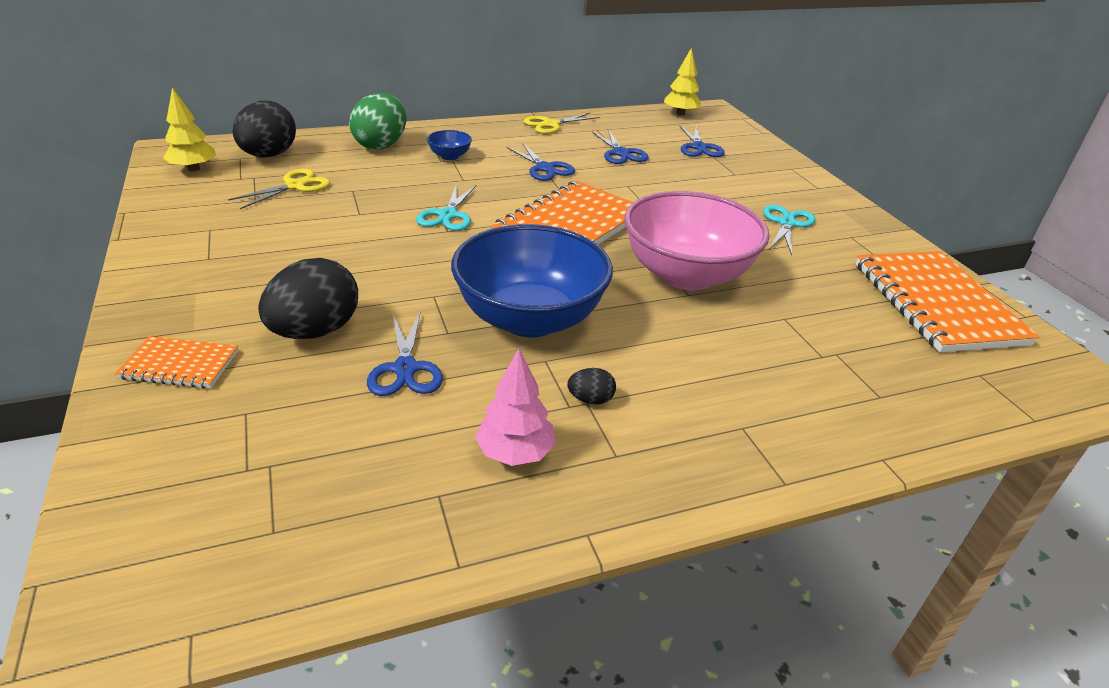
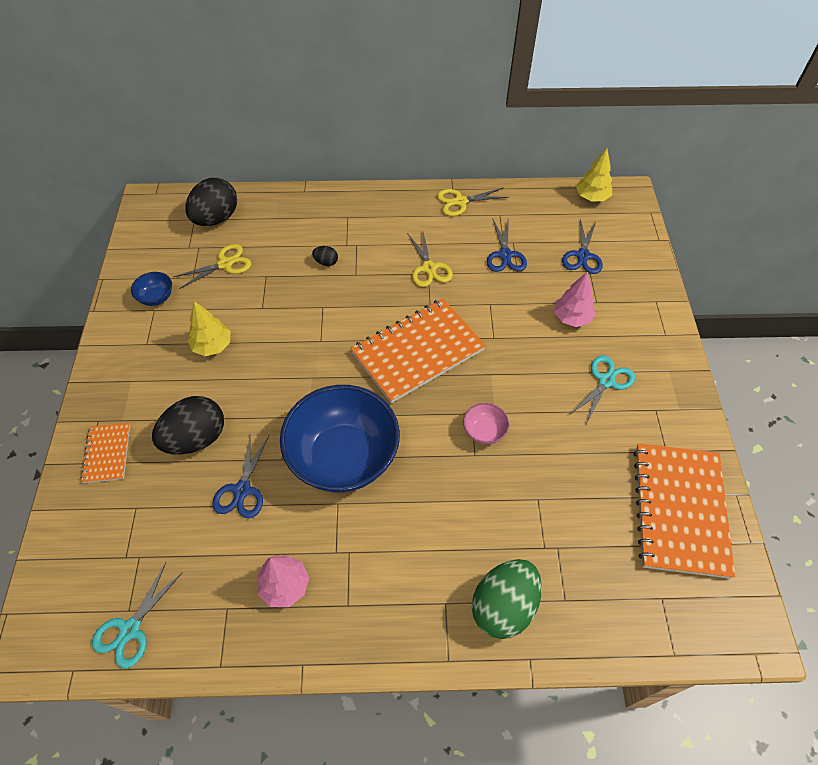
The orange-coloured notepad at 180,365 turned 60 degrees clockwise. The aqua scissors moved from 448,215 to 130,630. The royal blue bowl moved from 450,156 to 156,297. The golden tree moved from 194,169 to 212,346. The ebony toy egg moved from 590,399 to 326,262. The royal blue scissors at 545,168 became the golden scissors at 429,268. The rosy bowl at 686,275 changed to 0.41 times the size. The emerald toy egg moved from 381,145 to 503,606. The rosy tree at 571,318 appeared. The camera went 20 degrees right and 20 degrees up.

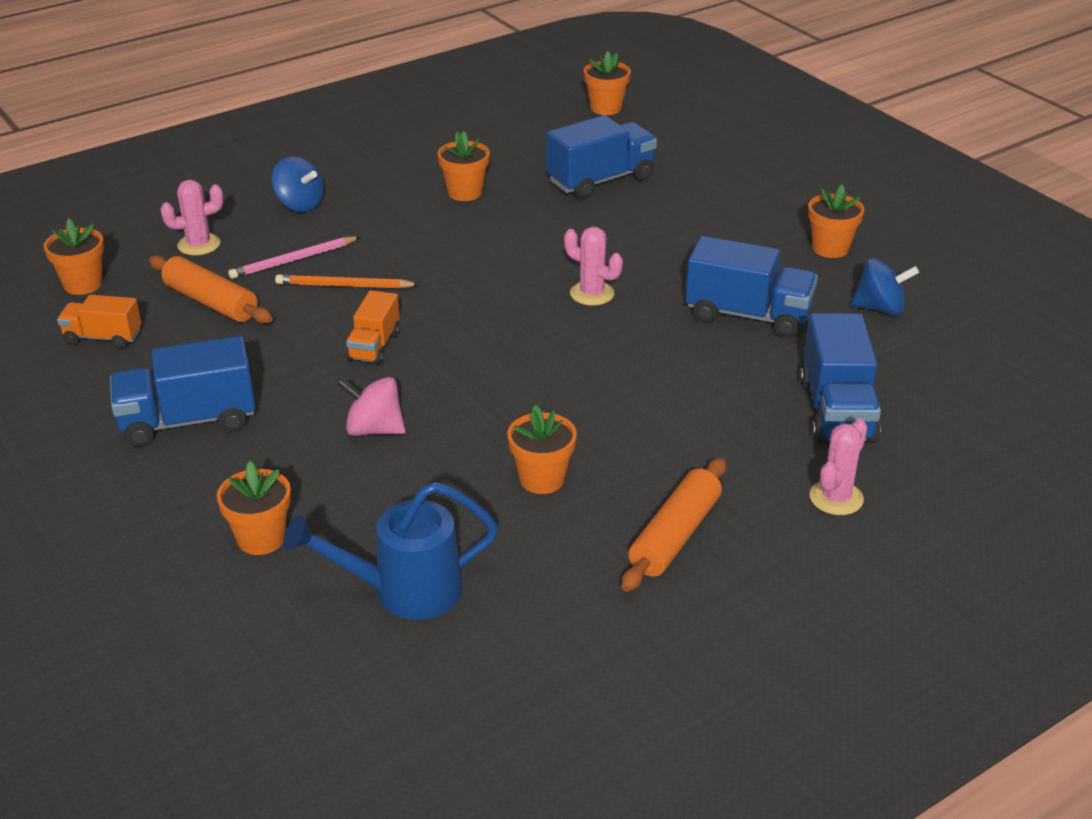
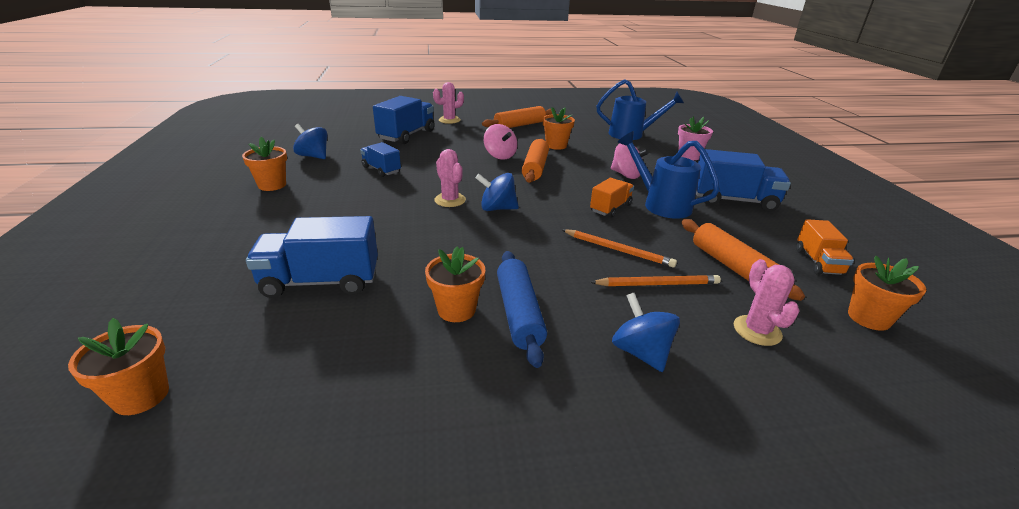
The royal blue lorry at 748,315 changed to 0.60 times the size. The royal blue whirligig at 497,208 appeared. The rosy whirligig at 500,156 appeared. The royal blue rolling pin at 519,313 appeared. The orange-coloured rolling pin at 535,168 appeared. The rosy lead pencil at 293,260 became the orange-coloured lead pencil at 657,284. The royal blue sprinkling can at 661,204 appeared. The orange-coloured potted plant at 261,538 became the rosy potted plant at 689,156. The rosy prickly plant at 199,245 turned 75 degrees clockwise. The orange-coloured lorry at 103,337 turned 60 degrees clockwise. The camera went 155 degrees left and 5 degrees down.

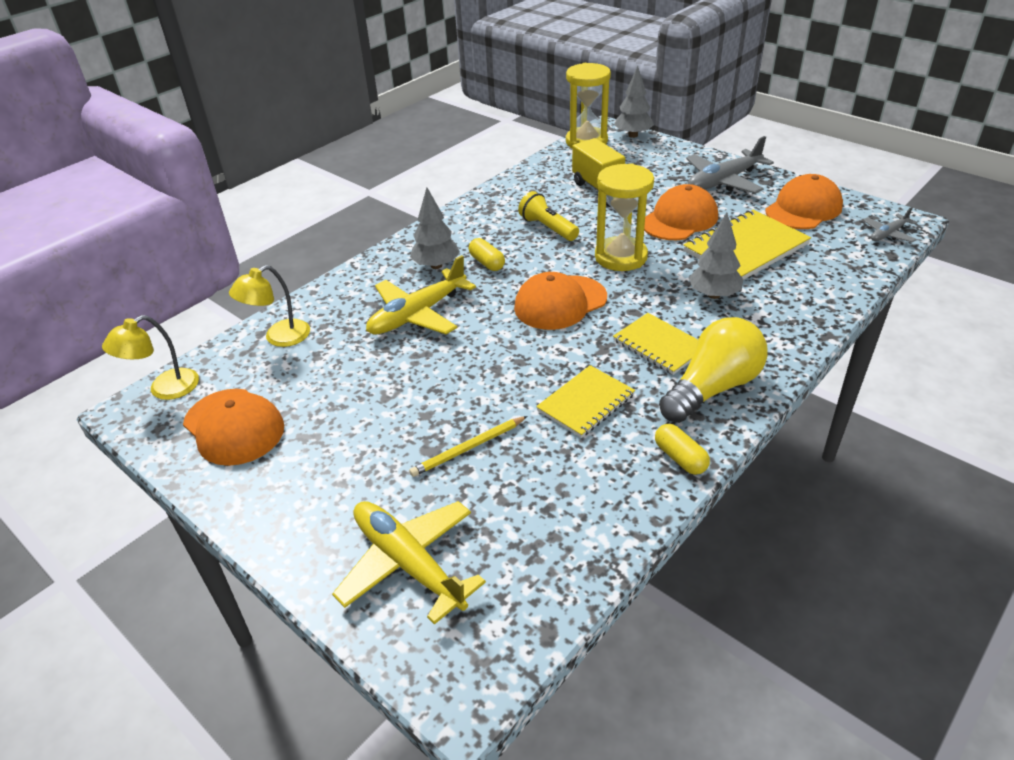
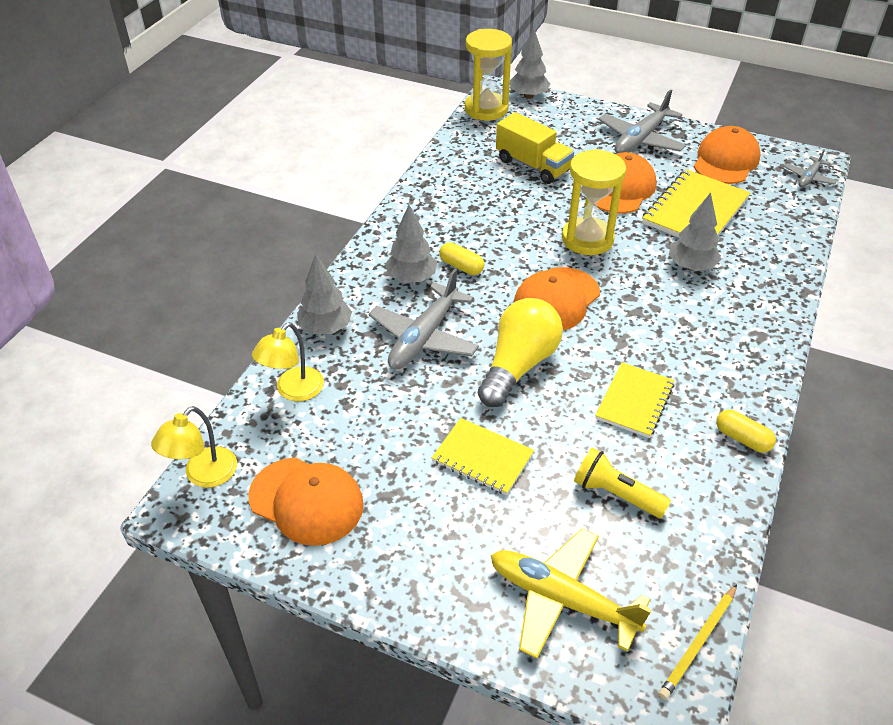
The ash-grey tree at 326,328 appeared. The golden plane at 417,314 became the ash-grey plane at 424,337. The golden notepad moved from 659,345 to 482,458. The golden bulb moved from 712,388 to 518,365. The golden pocket torch moved from 548,228 to 616,494. The golden lead pencil moved from 469,448 to 698,643. The camera went 20 degrees left and 5 degrees up.

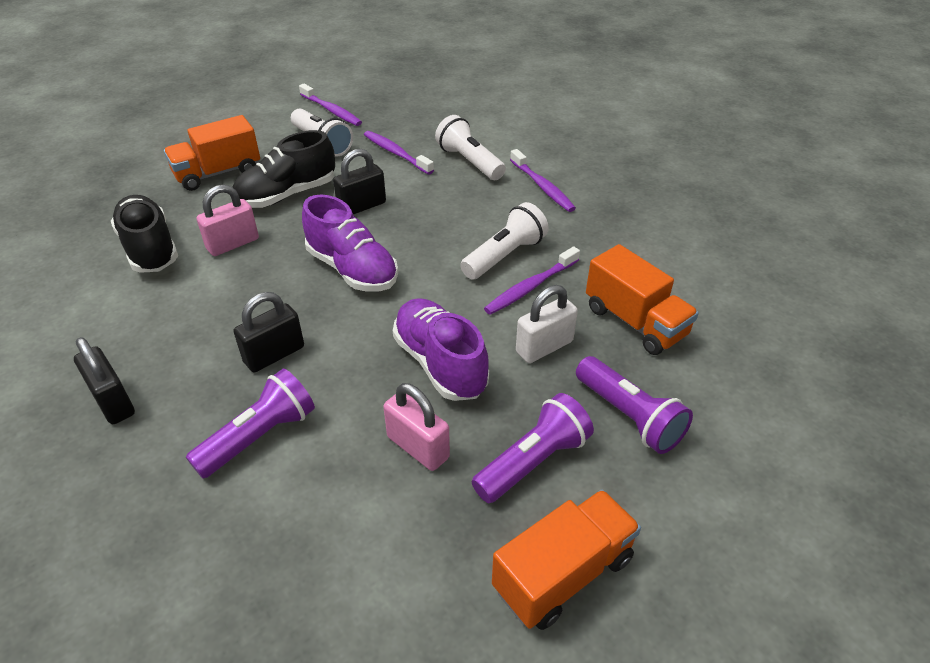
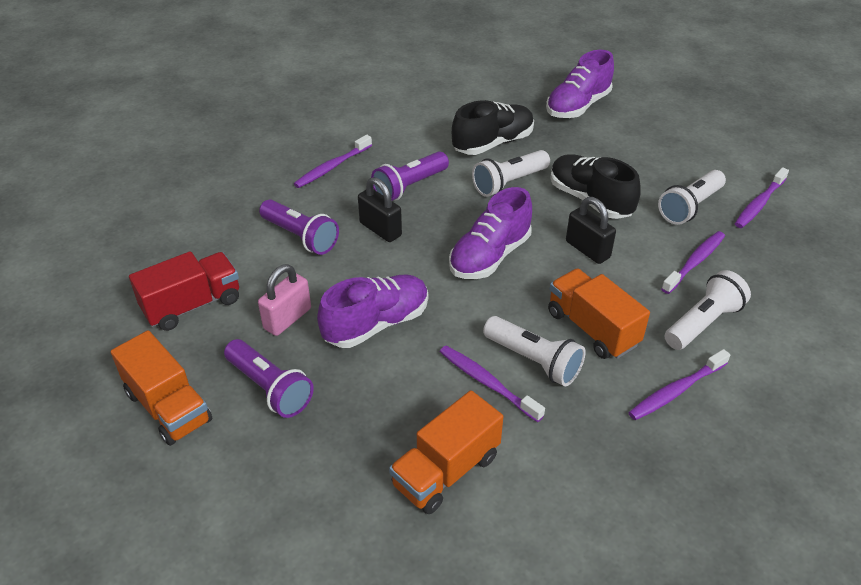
The red lorry at 192,305 appeared. The ebony lock at 113,402 was replaced by the violet toothbrush at 332,167. The violet pocket torch moved from 629,416 to 409,186. The rosy lock at 233,244 was replaced by the snow-white pocket torch at 509,183. The violet shoe at 578,106 appeared. The orange-coloured lorry moved from 218,173 to 592,328. The snow-white lock at 544,347 disappeared. The camera went 85 degrees right and 0 degrees up.

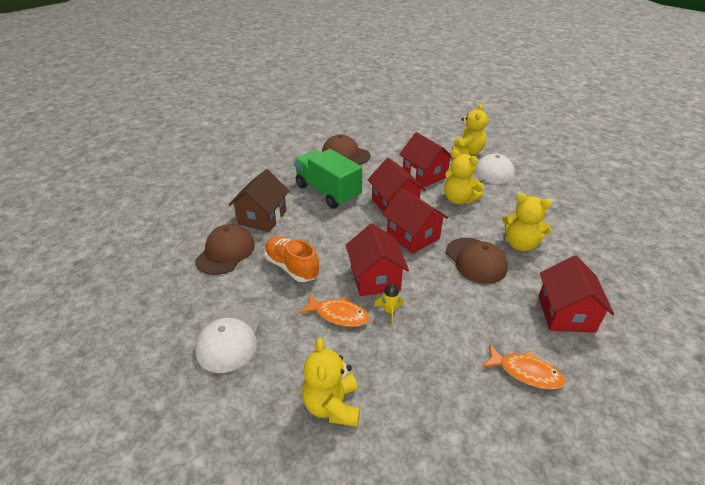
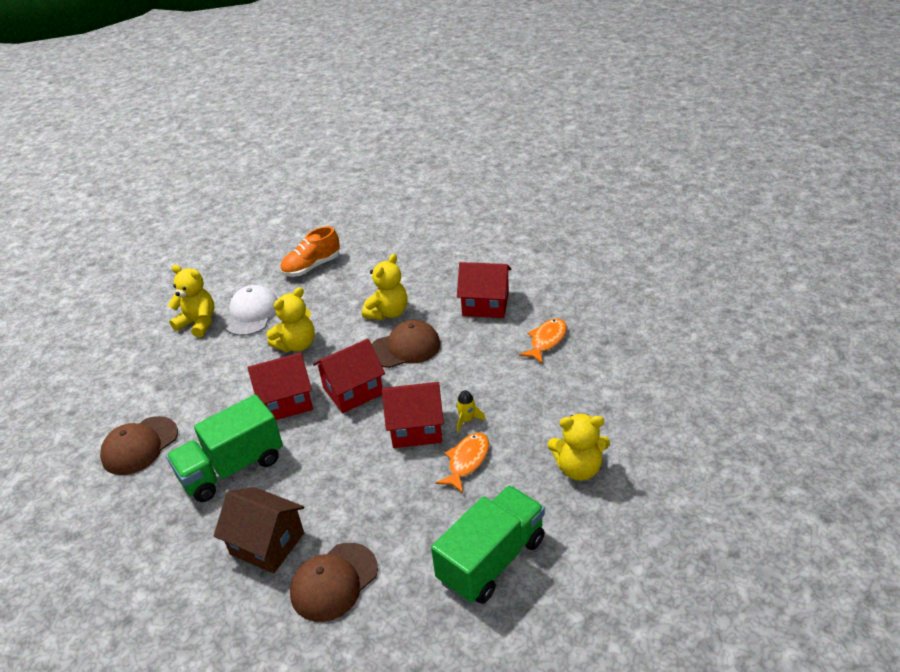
The orange-coloured shoe moved from 292,267 to 312,267. The russet baseball cap at 226,252 turned 75 degrees counterclockwise. The snow-white baseball cap at 229,339 was replaced by the emerald lorry at 491,560. The red toy house at 424,175 disappeared. The camera went 80 degrees left and 0 degrees up.

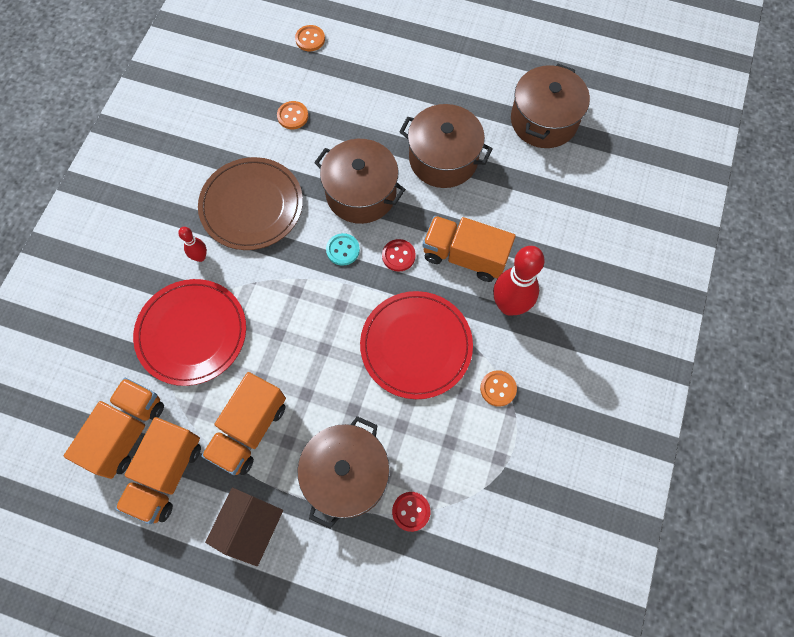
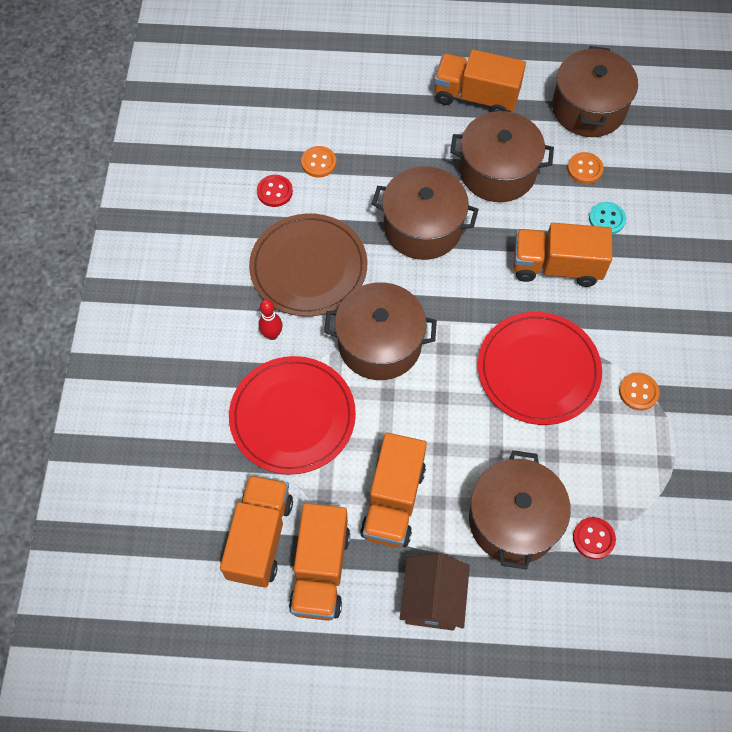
The red button moved from 398,256 to 274,192. The russet stockpot at 380,343 appeared. The orange-coloured lorry at 476,97 appeared. The orange-coloured button moved from 310,39 to 584,169. The aqua button moved from 343,250 to 607,219. The red skittle at 509,306 disappeared. The camera went 15 degrees left and 5 degrees down.

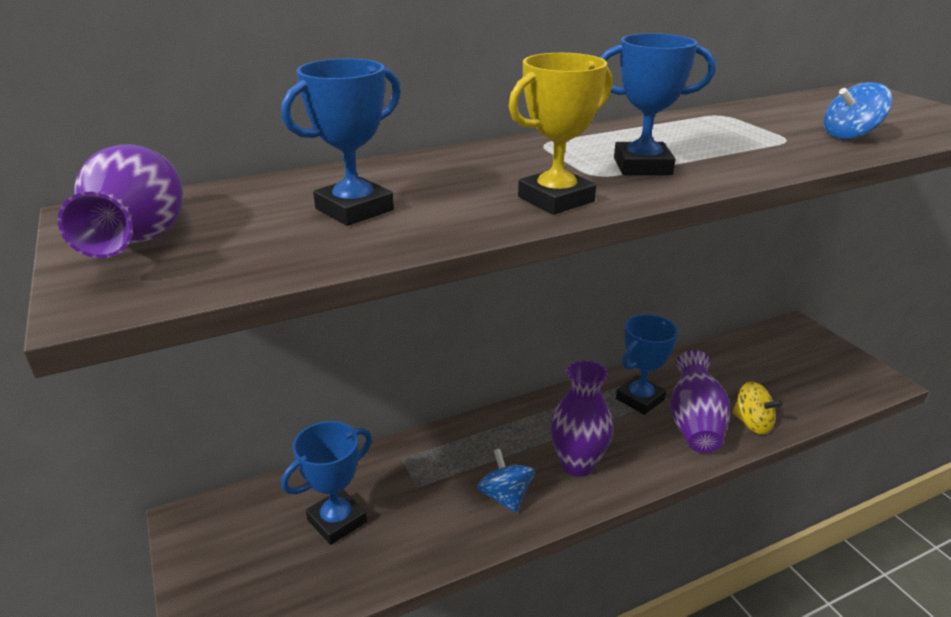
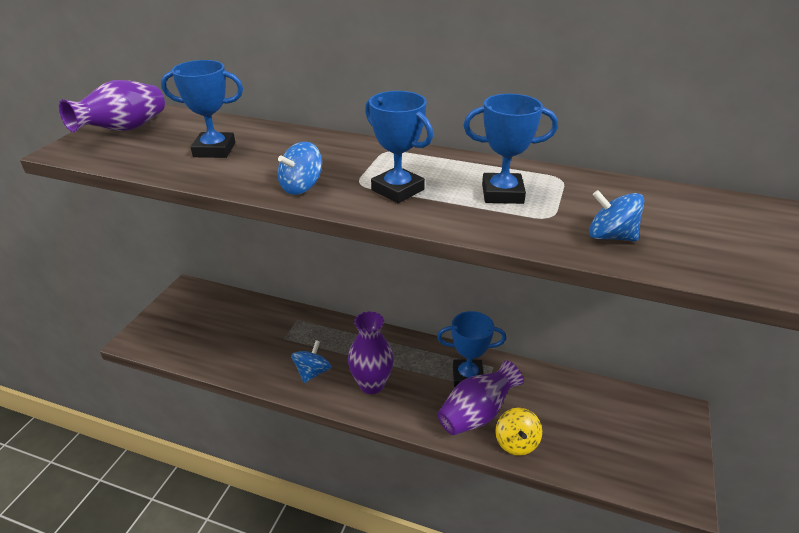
The golden trophy at 555,199 was replaced by the royal blue whirligig at 301,187. The royal blue trophy moved from 337,521 to 502,193. The camera went 45 degrees right and 5 degrees up.

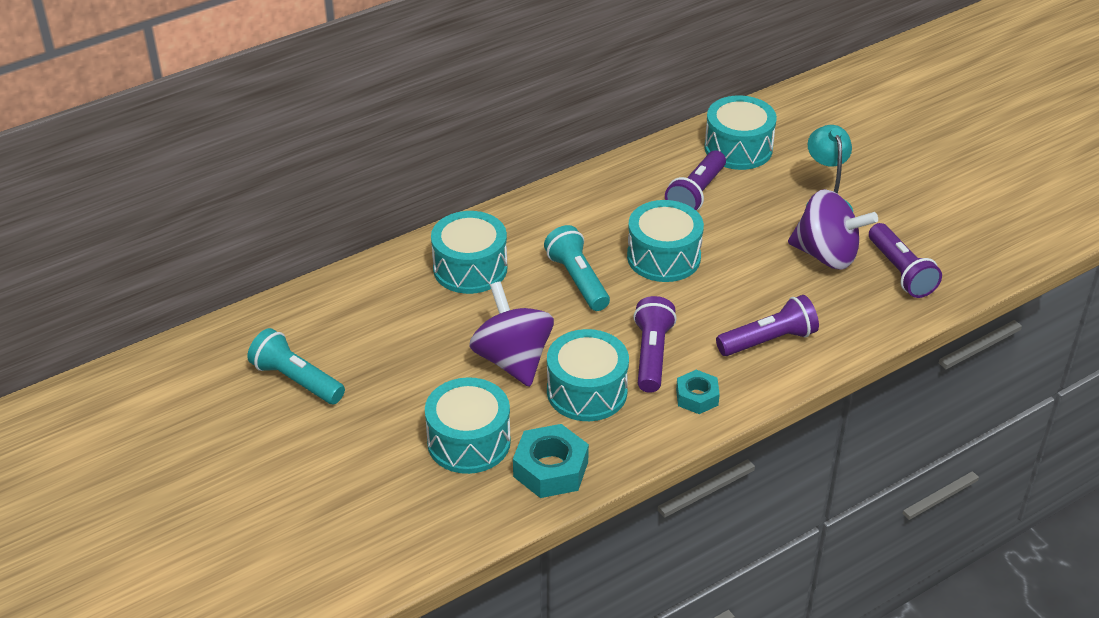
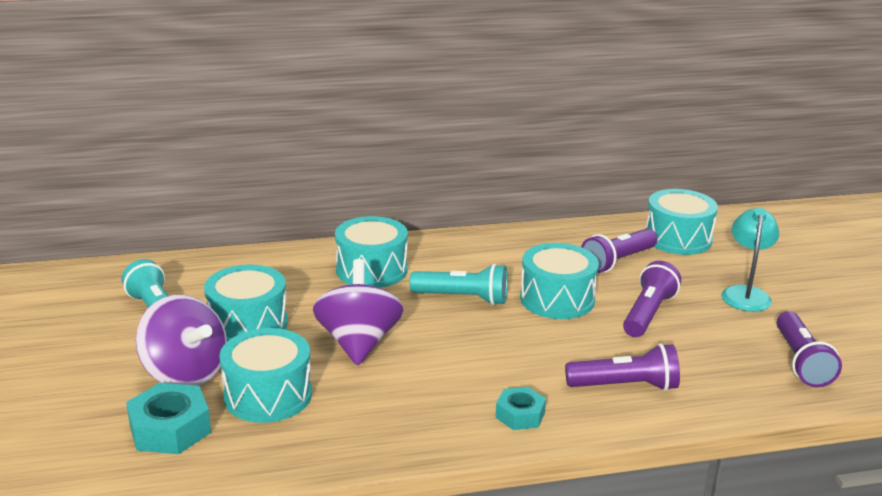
The aqua hexagon nut moved from 550,469 to 170,429. The violet whirligig moved from 827,255 to 185,374. The aqua toy drum moved from 587,391 to 248,324. The aqua pocket torch at 577,280 turned 105 degrees clockwise. The violet pocket torch moved from 651,355 to 648,313. The camera went 20 degrees right and 15 degrees down.

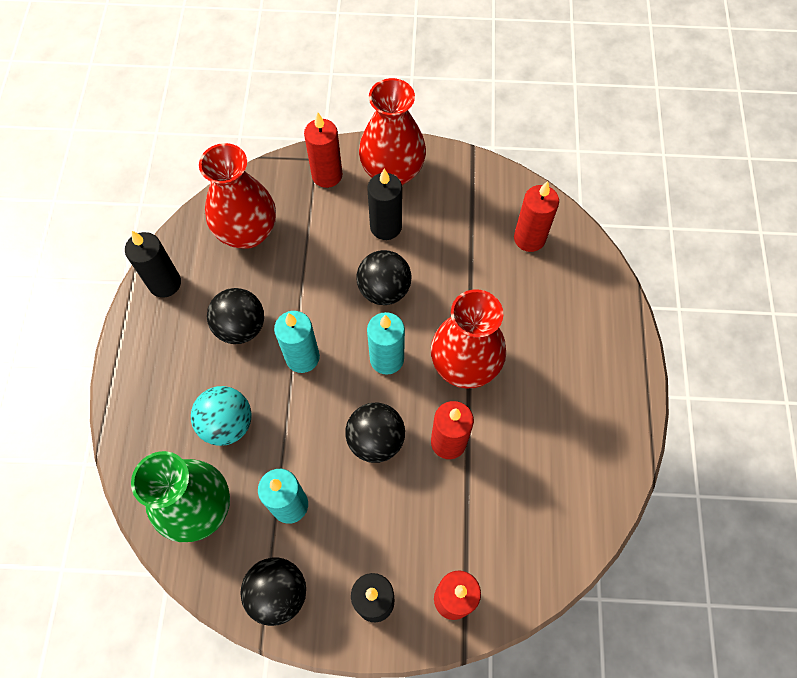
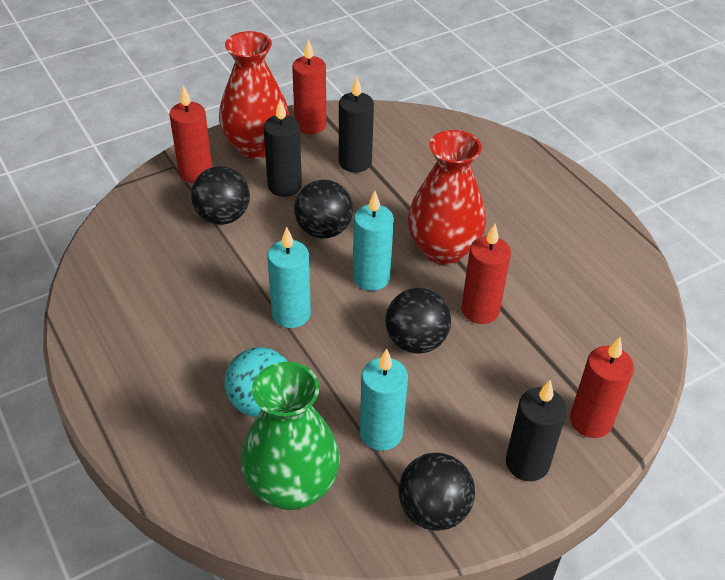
The ebony ball moved from 241,327 to 223,216. The red pillar candle moved from 529,238 to 310,125. The ebony pillar candle moved from 165,283 to 355,162. The red vase at 247,232 disappeared. The camera went 35 degrees left and 20 degrees down.

